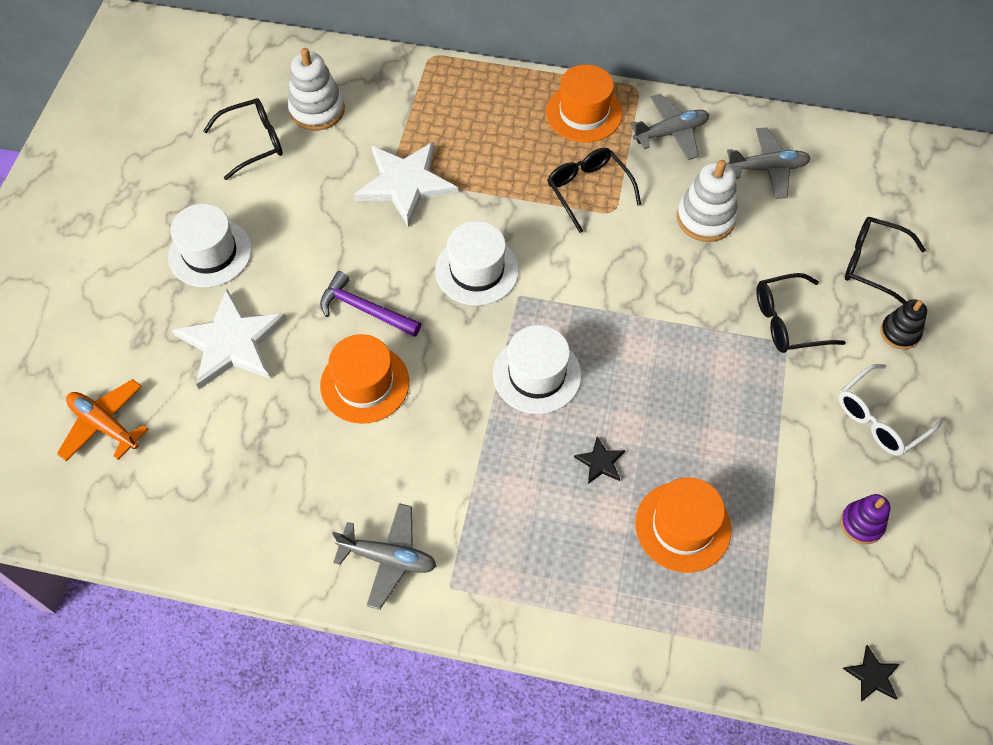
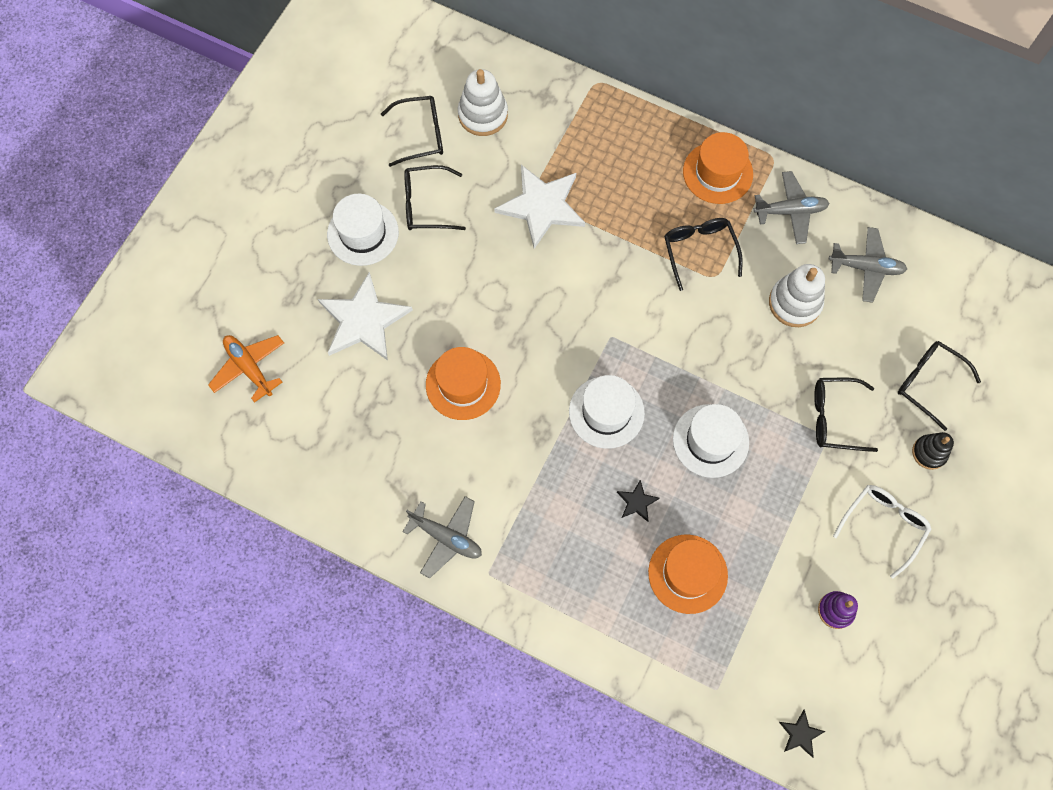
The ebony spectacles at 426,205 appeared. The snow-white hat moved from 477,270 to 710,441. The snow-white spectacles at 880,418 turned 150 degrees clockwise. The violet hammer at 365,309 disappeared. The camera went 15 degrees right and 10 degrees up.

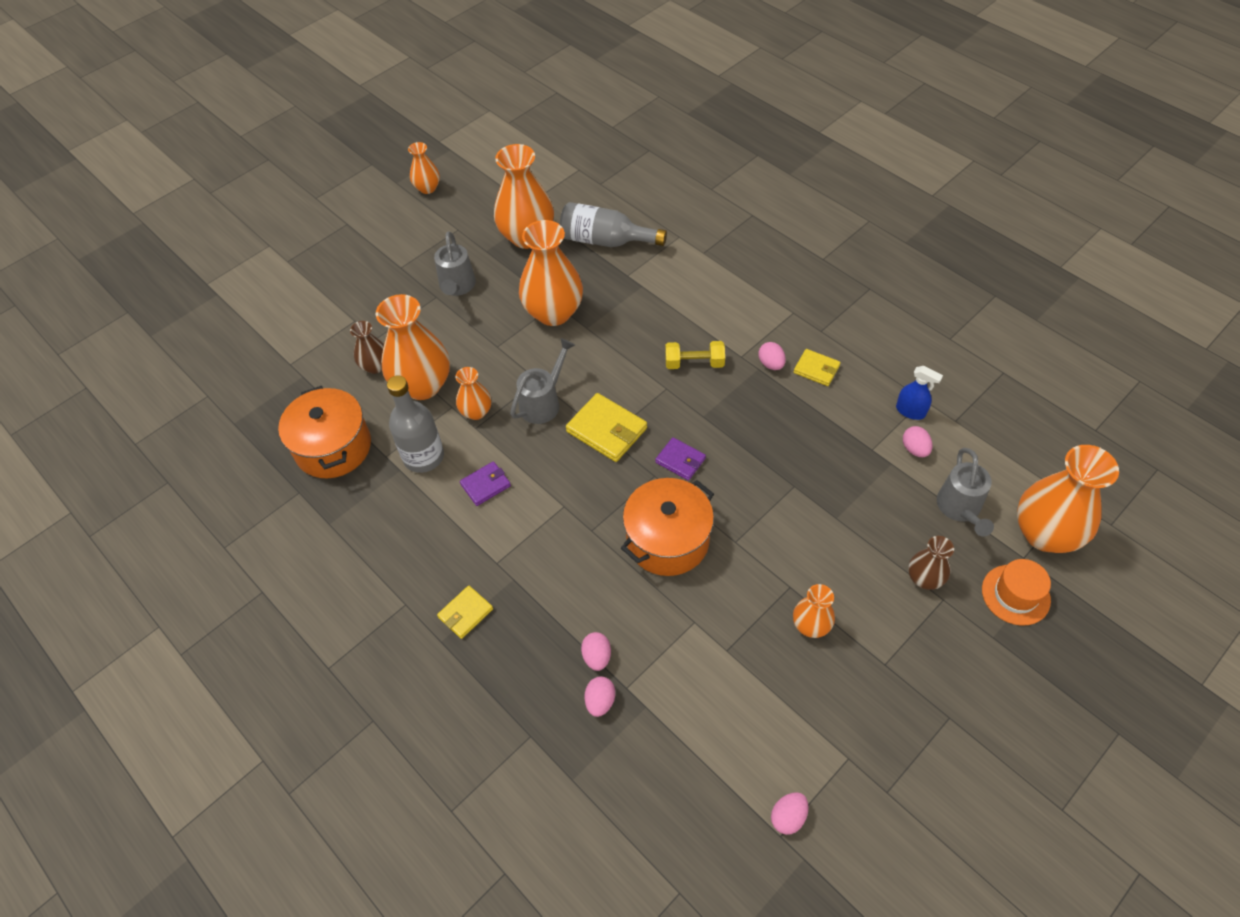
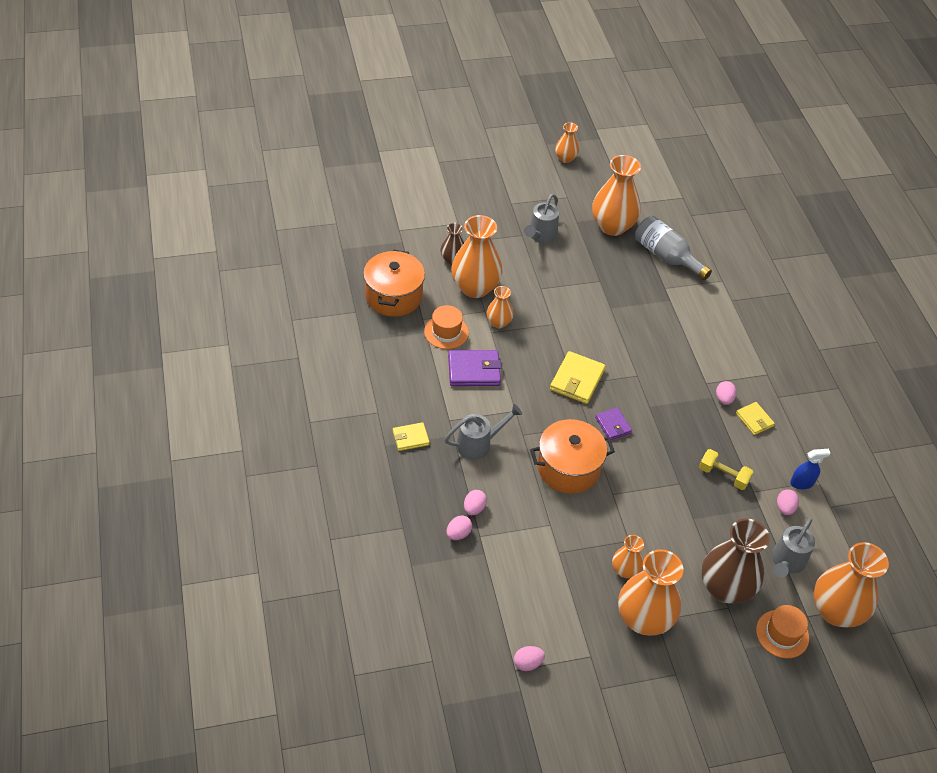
The ash-grey bottle at 423,456 was replaced by the orange-coloured hat at 446,332. The ash-grey sprinkling can moved from 543,402 to 479,444. The violet billfold at 485,485 changed to 1.64 times the size. The golden billfold at 606,430 turned 45 degrees clockwise. The orange-coloured vase moved from 553,312 to 644,619. The golden dumbbell moved from 694,363 to 723,475. The russet vase at 924,578 changed to 1.92 times the size. The royal blue spray cleaner at 910,411 turned 75 degrees counterclockwise. The camera went 25 degrees right and 5 degrees down.

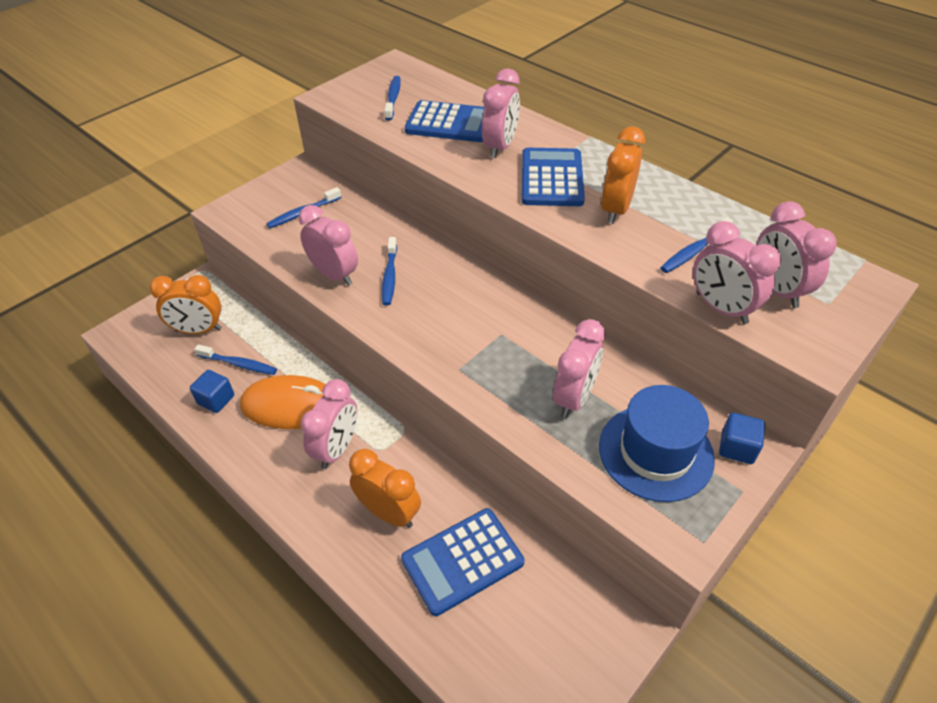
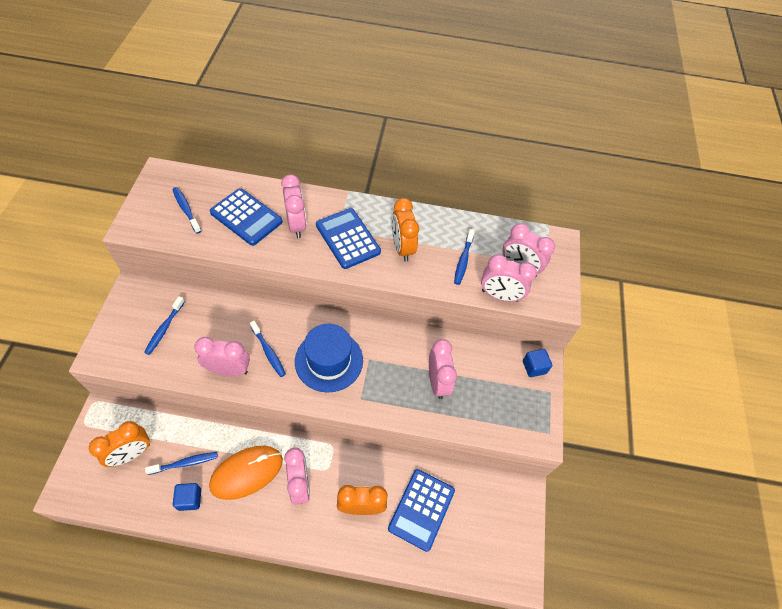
The royal blue pocket calculator at 450,123 turned 60 degrees clockwise. The royal blue hat moved from 656,452 to 329,360. The camera went 40 degrees left and 10 degrees up.

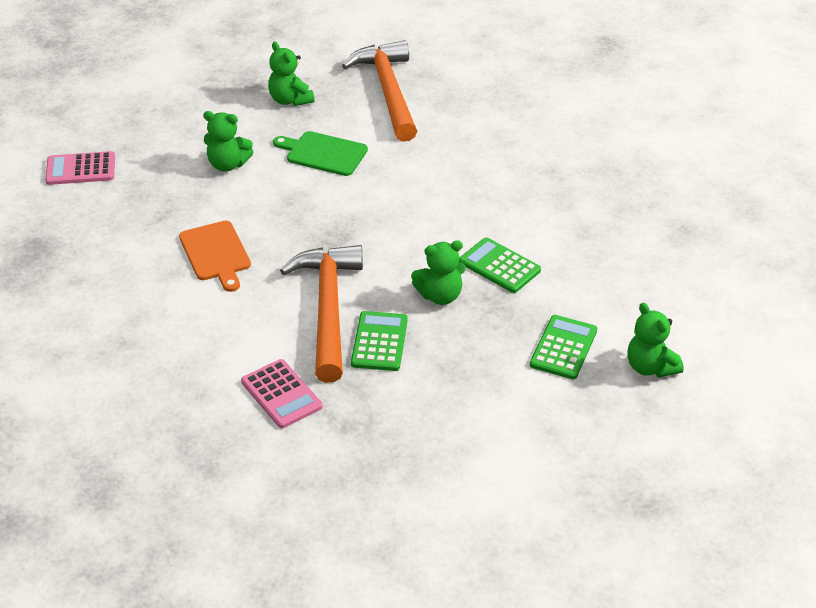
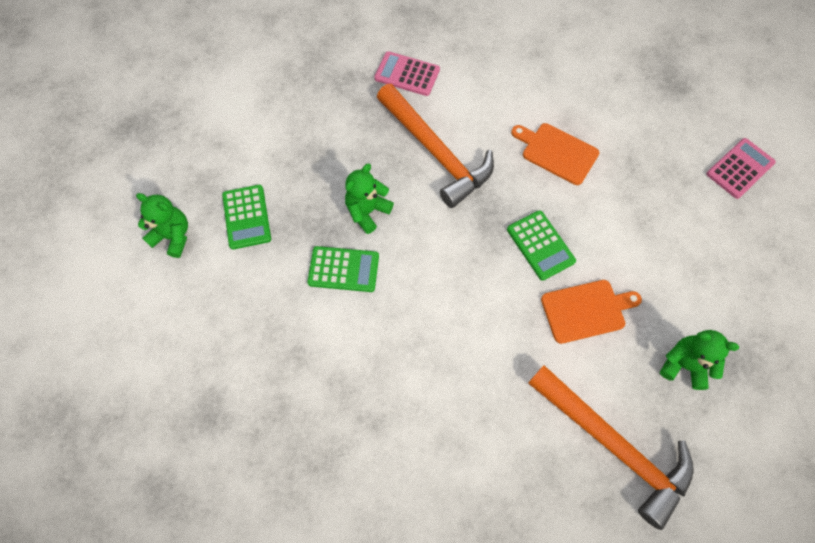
The emerald pocket calculator moved from 379,342 to 540,245. The emerald cutting board at 323,153 became the orange-coloured cutting board at 586,310. The emerald teddy at 228,164 disappeared. The camera went 145 degrees right and 25 degrees up.

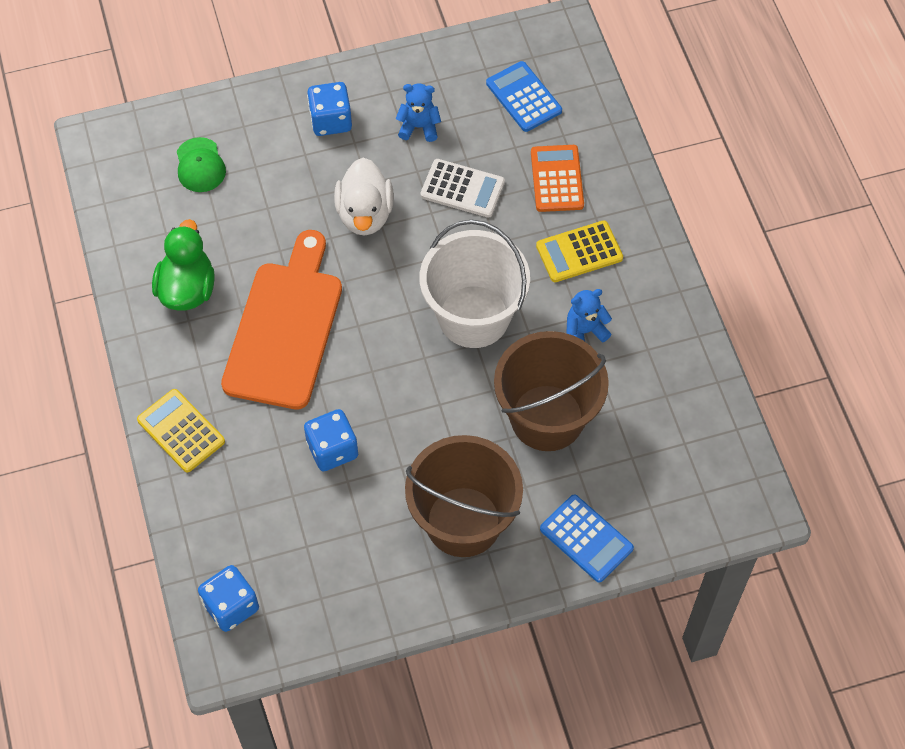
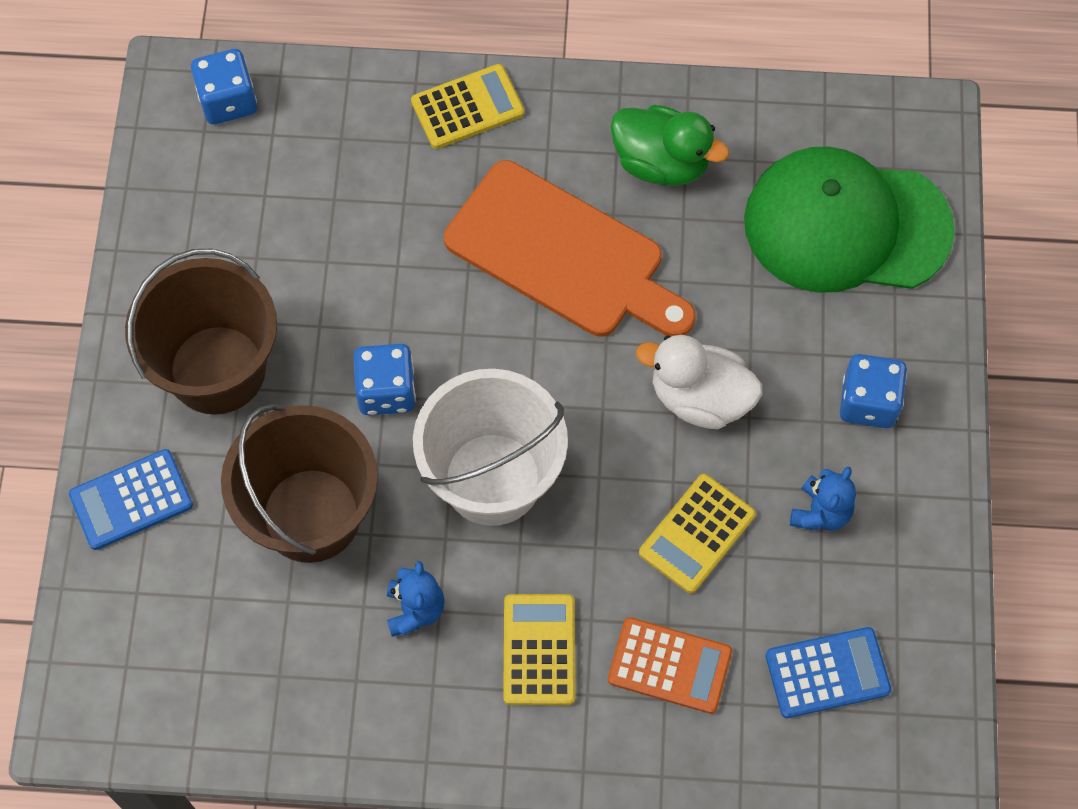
The royal blue die moved from 332,449 to 386,391. The snow-white pocket calculator at 462,189 became the golden pocket calculator at 697,534. The emerald baseball cap at 200,165 changed to 2.34 times the size. The camera went 110 degrees right and 5 degrees up.

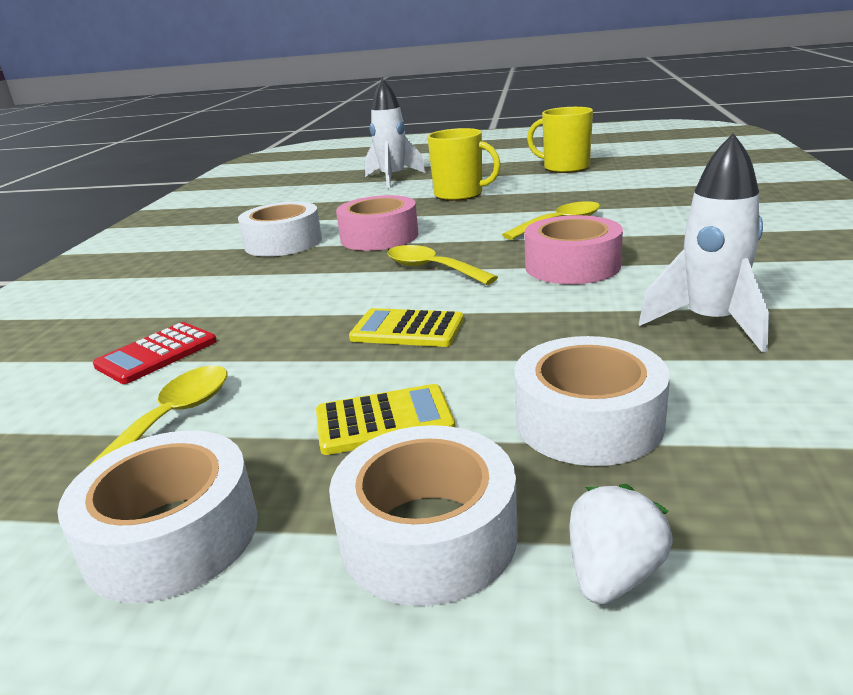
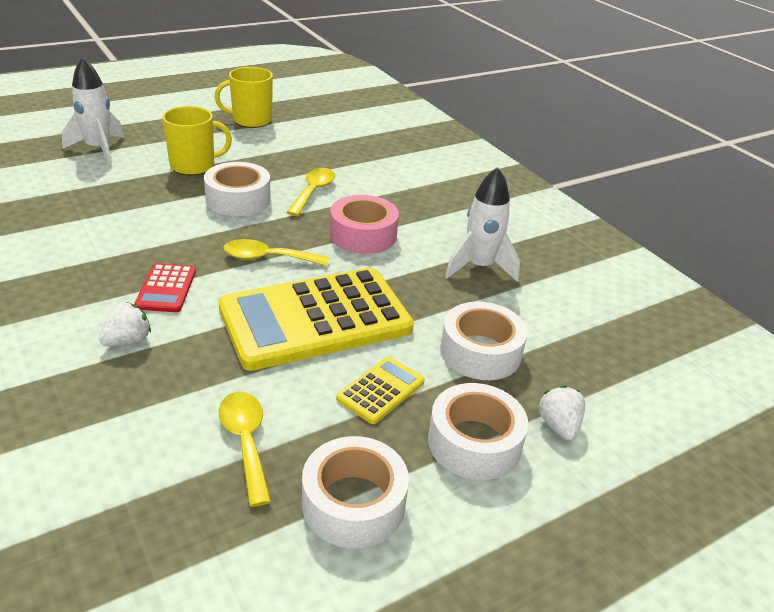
The snow-white berry at 128,341 appeared. The red pocket calculator moved from 157,354 to 166,288. The snow-white sticky tape moved from 283,243 to 238,199. The golden pocket calculator at 407,329 changed to 2.32 times the size. The rosy sticky tape at 379,237 disappeared. The camera went 45 degrees left and 10 degrees up.

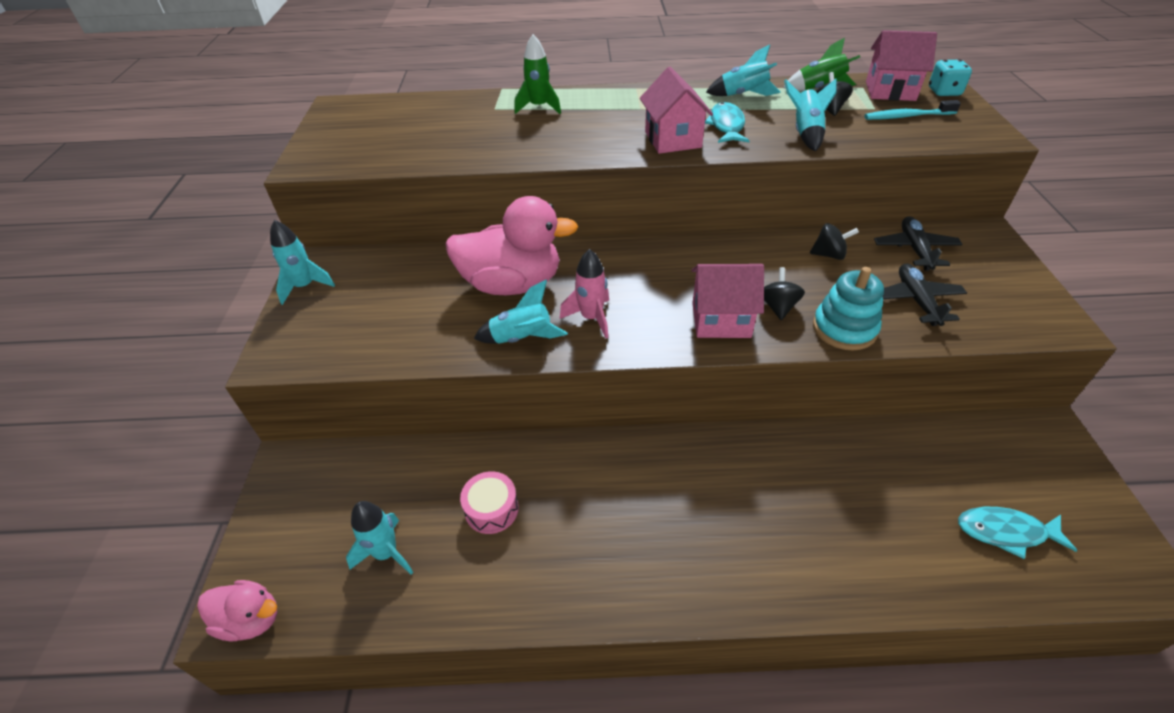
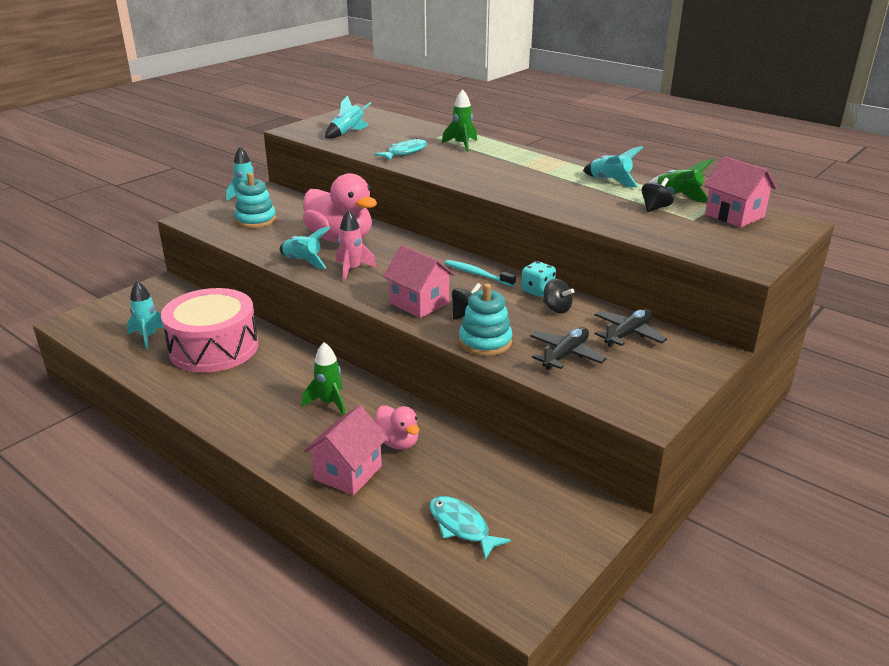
The rosy toy drum at 491,509 changed to 2.31 times the size. The aqua ring stacker at 255,220 appeared. The emerald spaceship at 329,403 appeared. The rosy toy house moved from 673,139 to 348,473. The aqua spaceship moved from 805,133 to 347,133. The aqua fish moved from 726,125 to 405,152. The rosy rubber duck moved from 251,619 to 397,442. The aqua toothbrush moved from 907,116 to 477,274. The aqua die moved from 944,92 to 537,291. The camera went 40 degrees right and 15 degrees down.

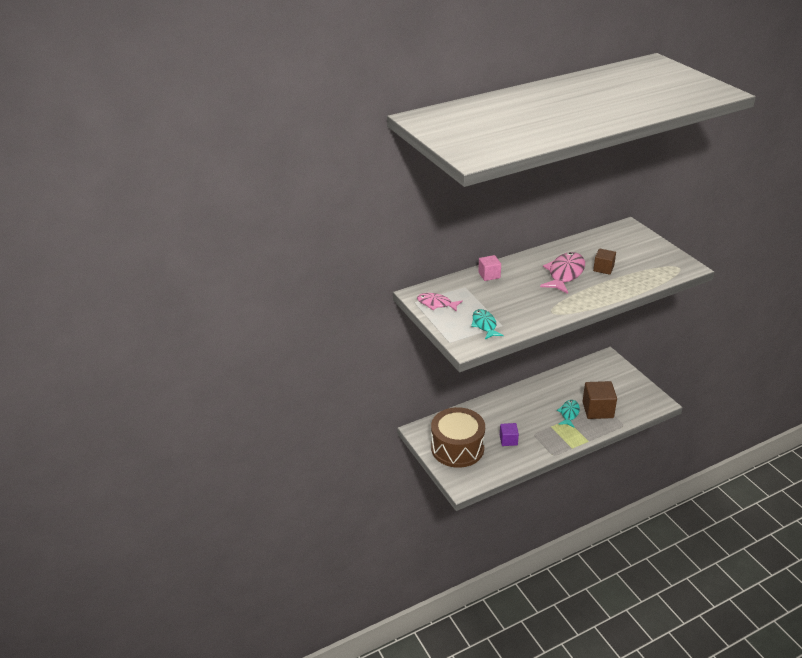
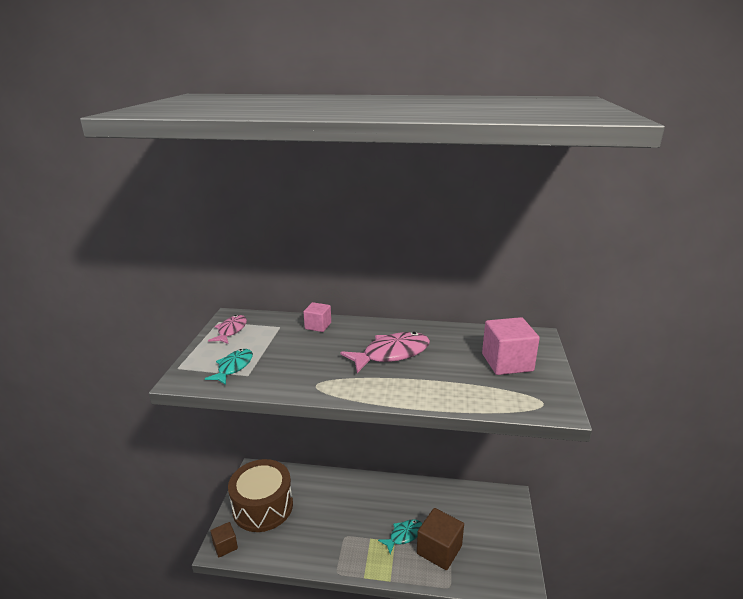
The rosy fish at 436,304 turned 45 degrees clockwise. The russet block moved from 603,268 to 225,546. The rosy block at 507,362 appeared. The violet block at 508,440 disappeared. The camera went 35 degrees right and 10 degrees down.

